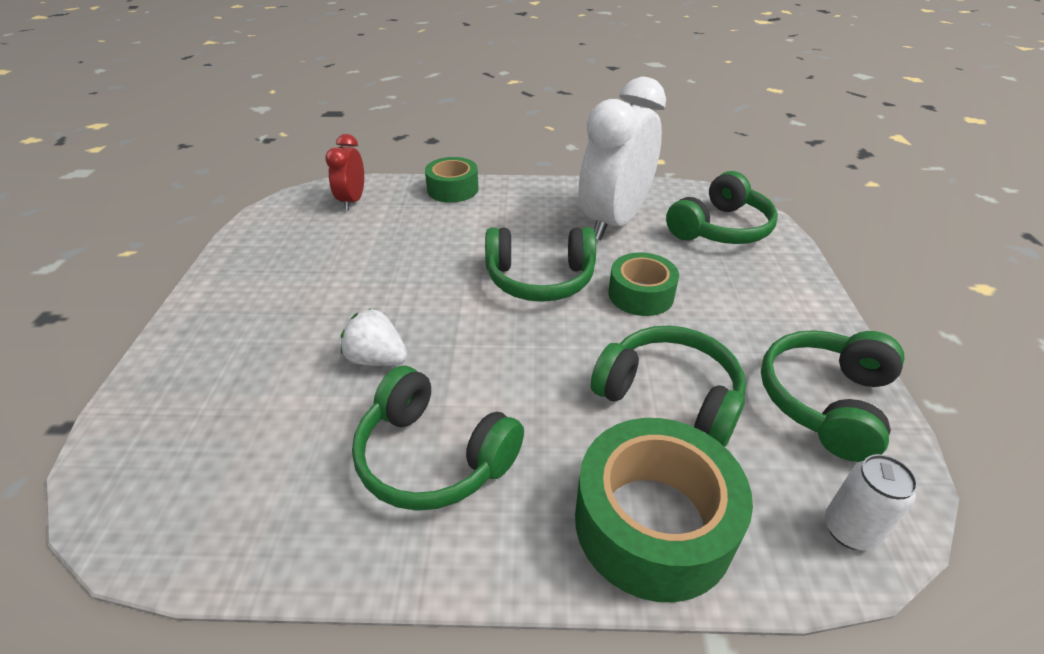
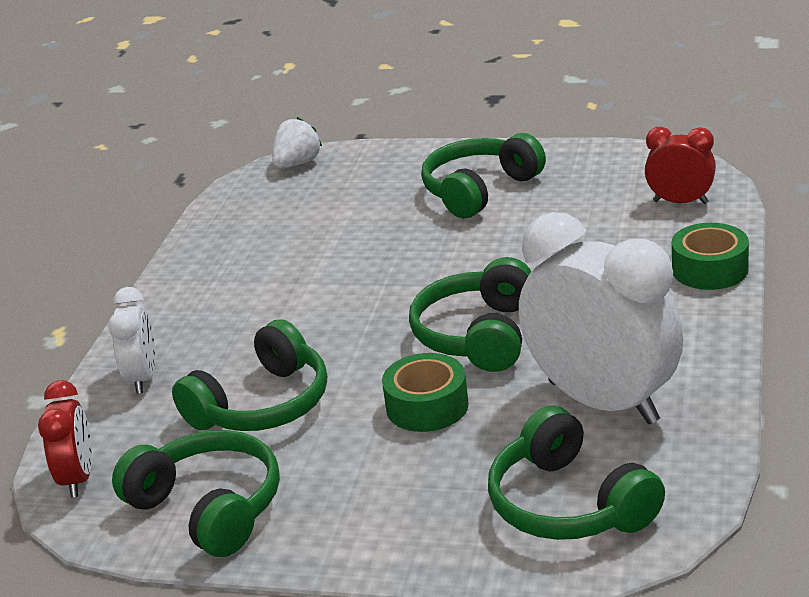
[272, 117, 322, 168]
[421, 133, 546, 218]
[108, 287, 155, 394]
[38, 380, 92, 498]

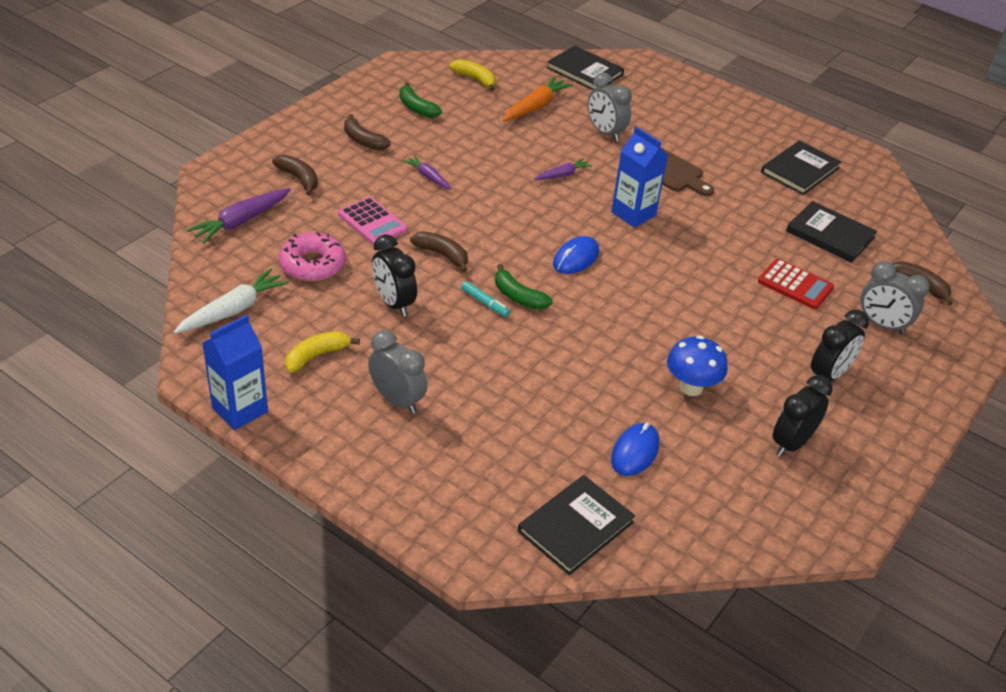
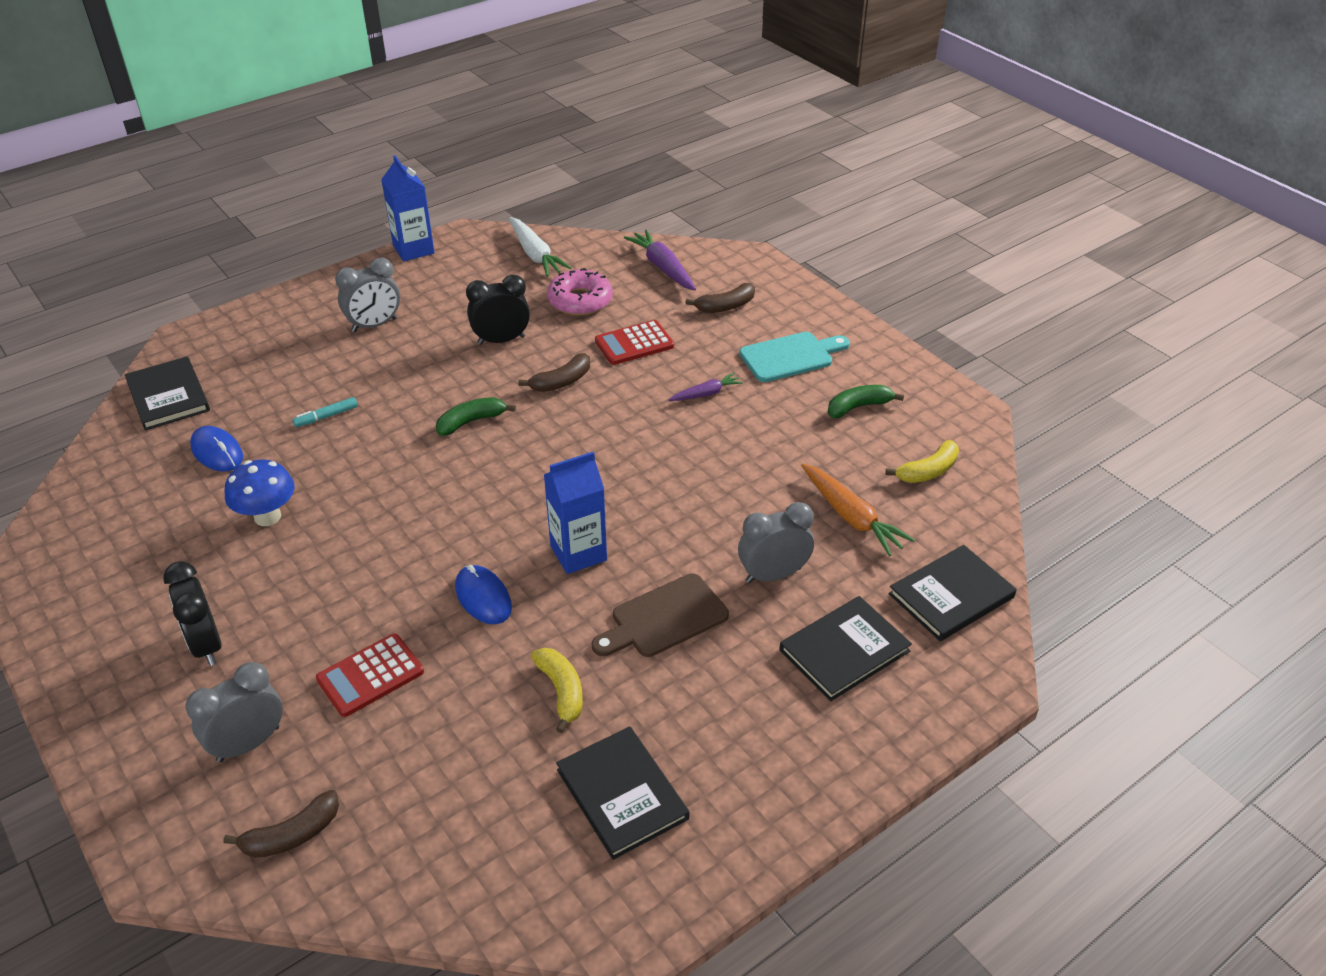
[739, 332, 850, 382]
[534, 158, 592, 180] (first image)
[595, 320, 674, 365]
[780, 596, 912, 701]
[455, 565, 512, 624]
[292, 397, 358, 427]
[531, 648, 583, 733]
[772, 375, 833, 457] (first image)

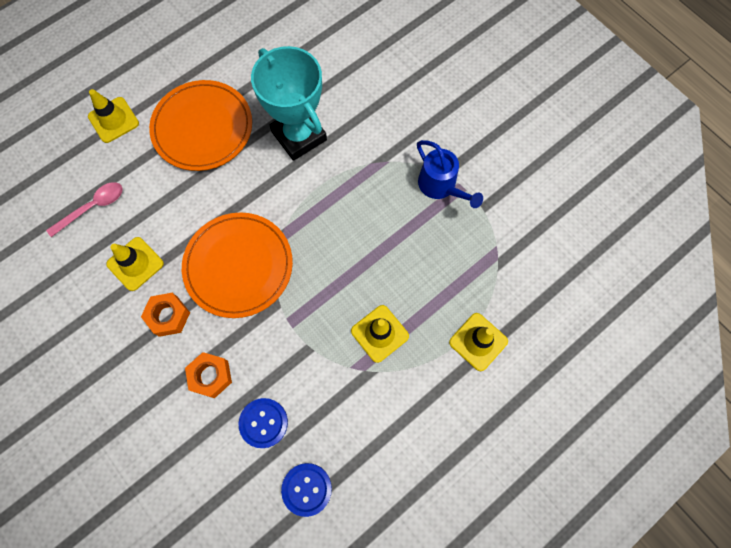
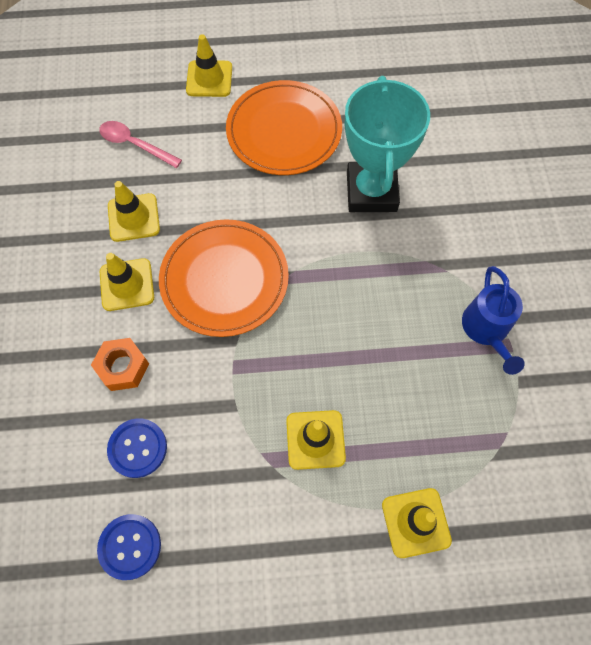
[99, 121, 182, 168]
[100, 253, 154, 311]

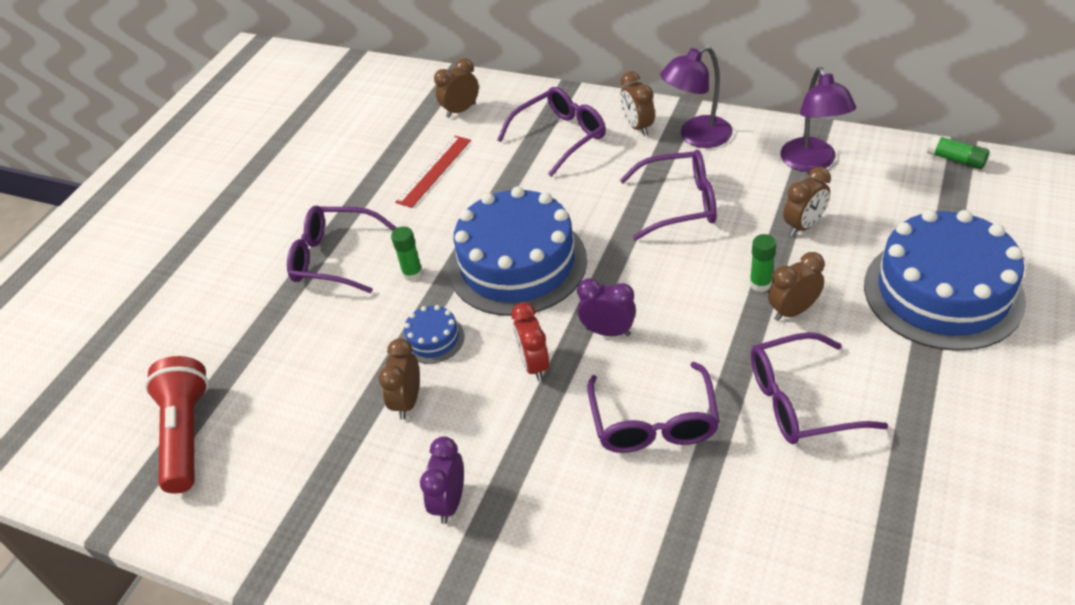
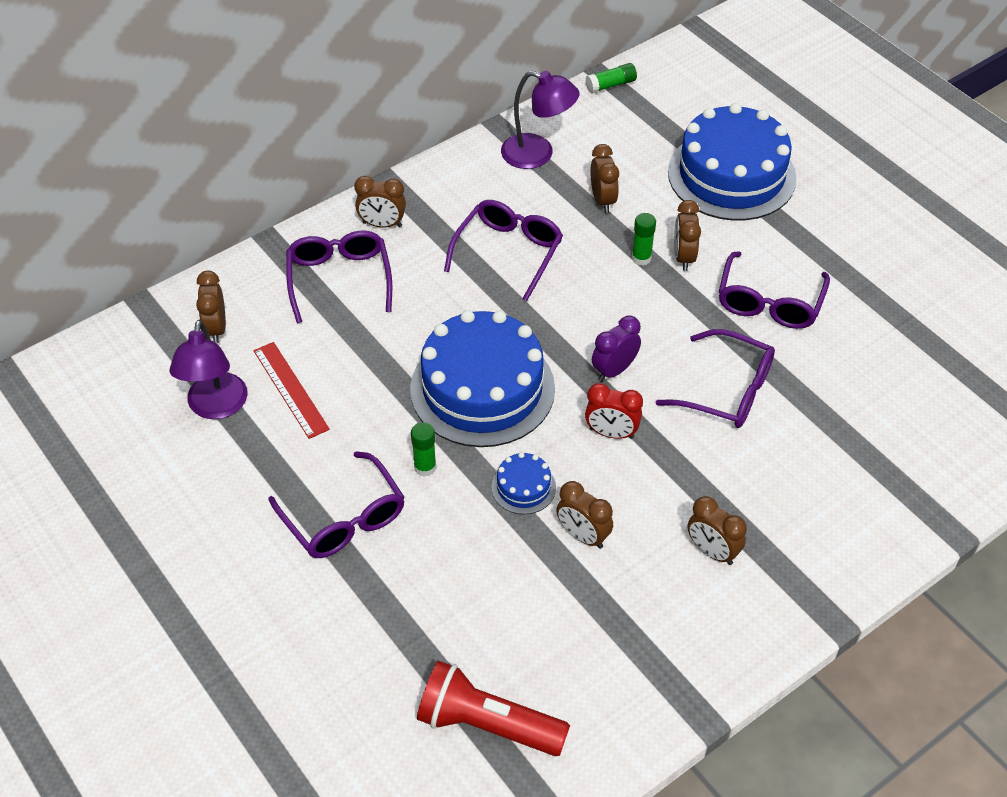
[169, 319, 248, 419]
[268, 451, 405, 558]
[688, 496, 747, 565]

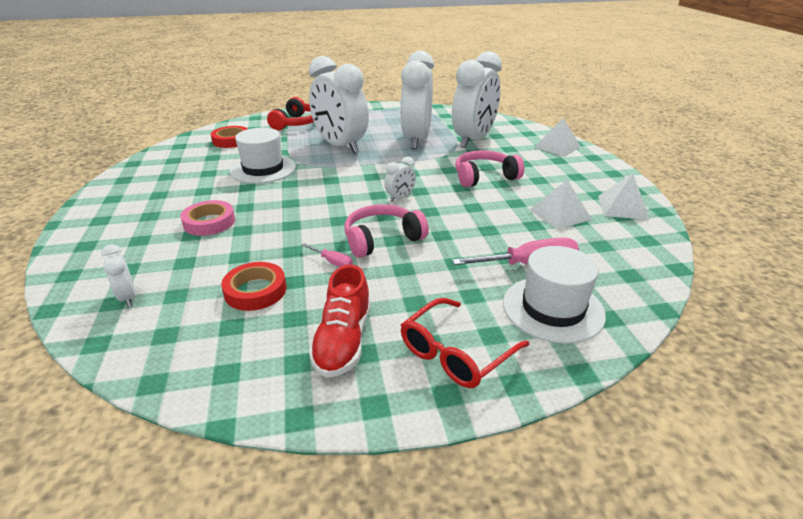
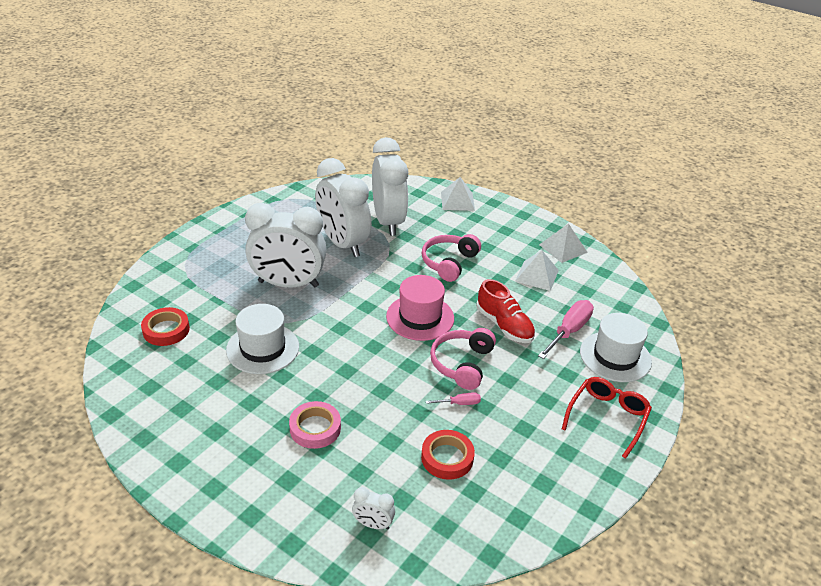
[267, 97, 314, 130] (first image)
[386, 275, 454, 341]
[476, 279, 535, 343]
[562, 377, 652, 459]

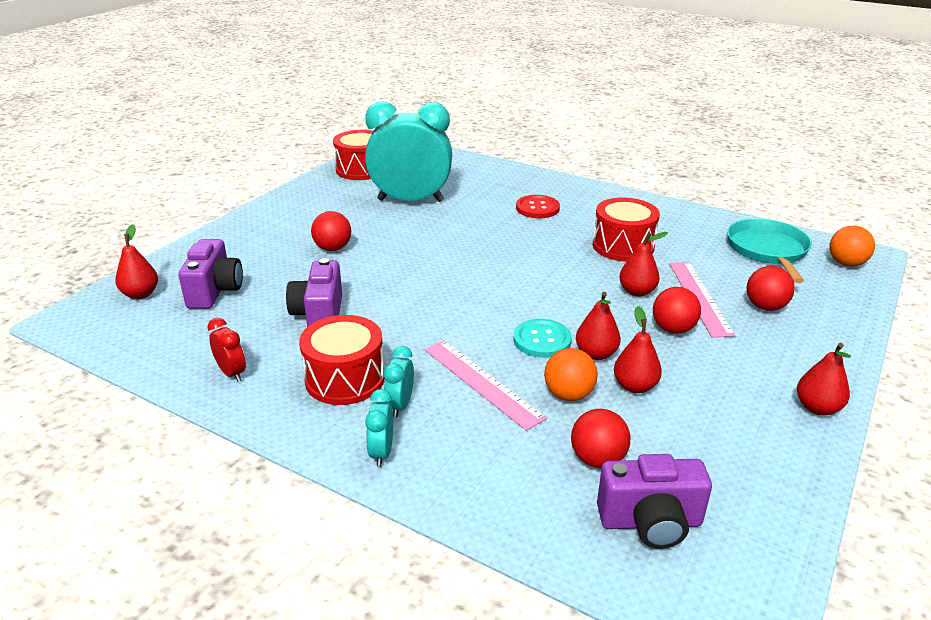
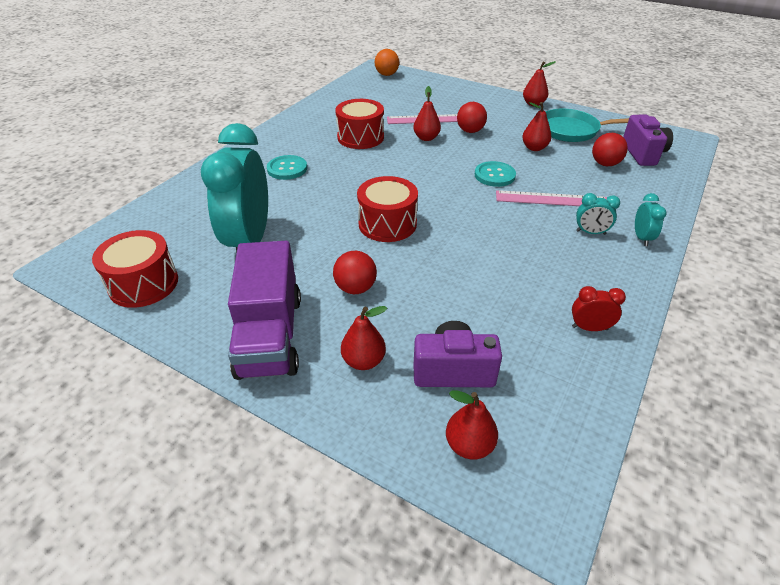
[267, 155, 307, 180]
[546, 109, 629, 142]
[286, 258, 342, 327] (first image)
[747, 266, 795, 311] (first image)
[341, 306, 387, 370]
[357, 176, 418, 242]
[572, 286, 626, 331]
[496, 190, 607, 206]
[544, 348, 598, 401] (first image)
[635, 193, 667, 246]
[228, 241, 301, 380]

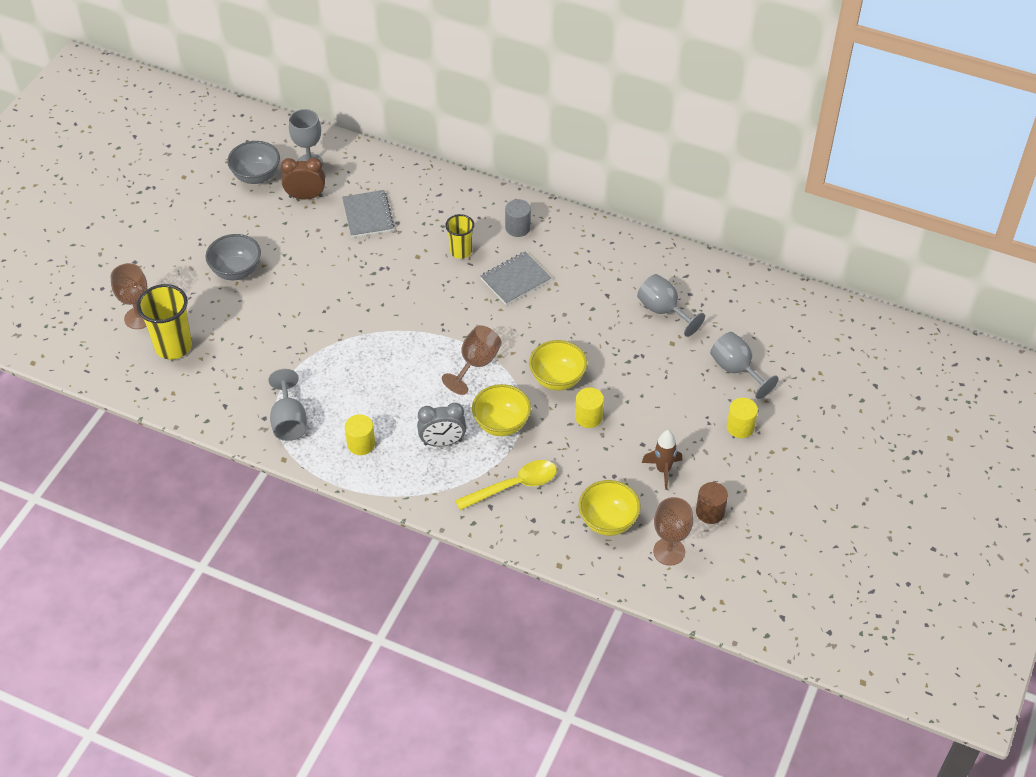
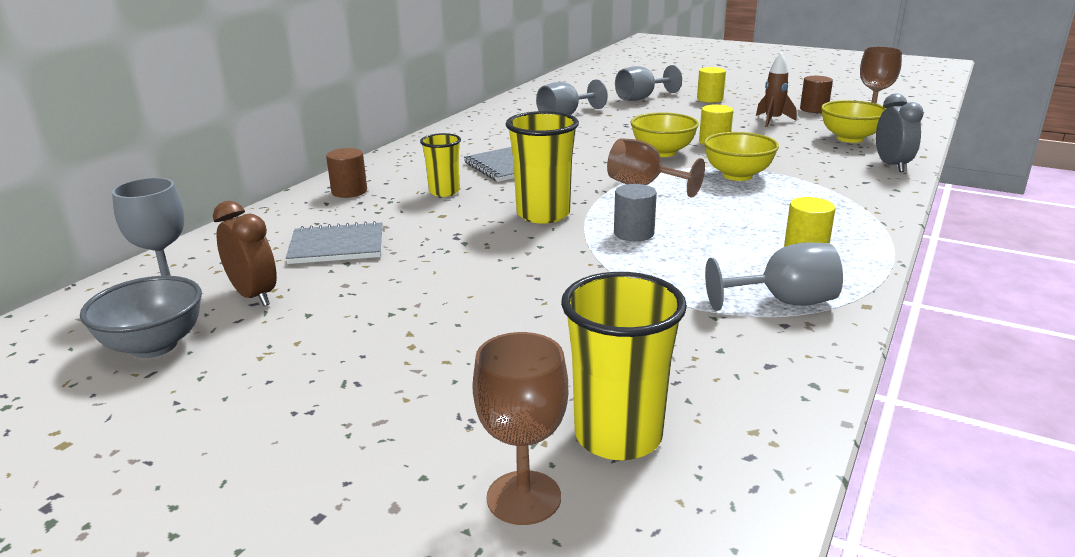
[213, 201, 277, 306]
[614, 184, 657, 241]
[206, 234, 261, 280] (first image)
[876, 93, 924, 172]
[455, 460, 557, 510] (first image)
[506, 111, 579, 224]
[326, 148, 367, 198]

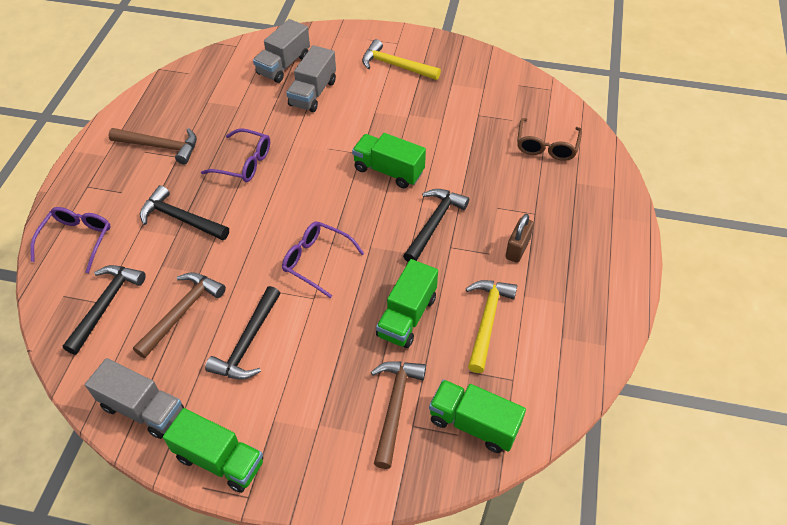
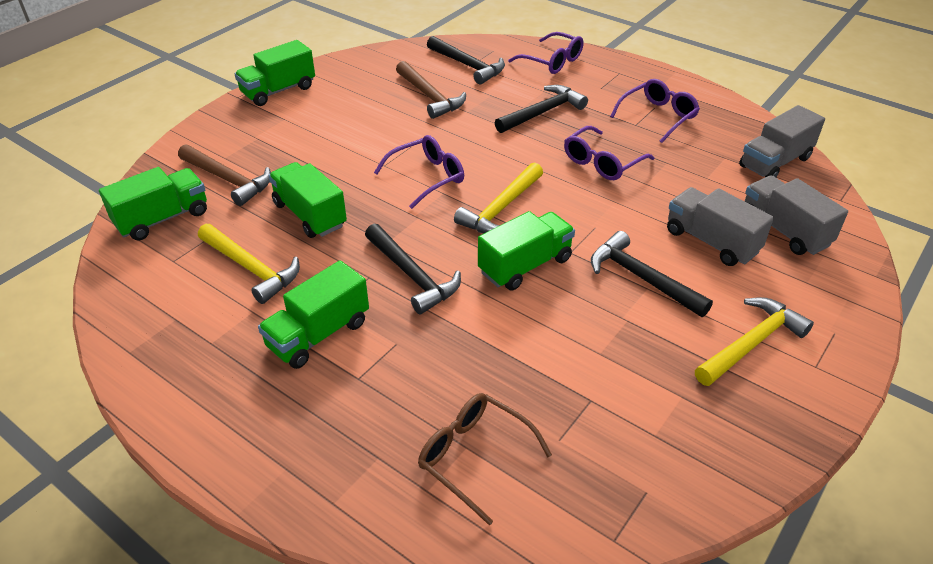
[610, 79, 700, 143]
[258, 260, 369, 369]
[591, 231, 713, 317]
[739, 105, 825, 177]
[454, 162, 543, 234]

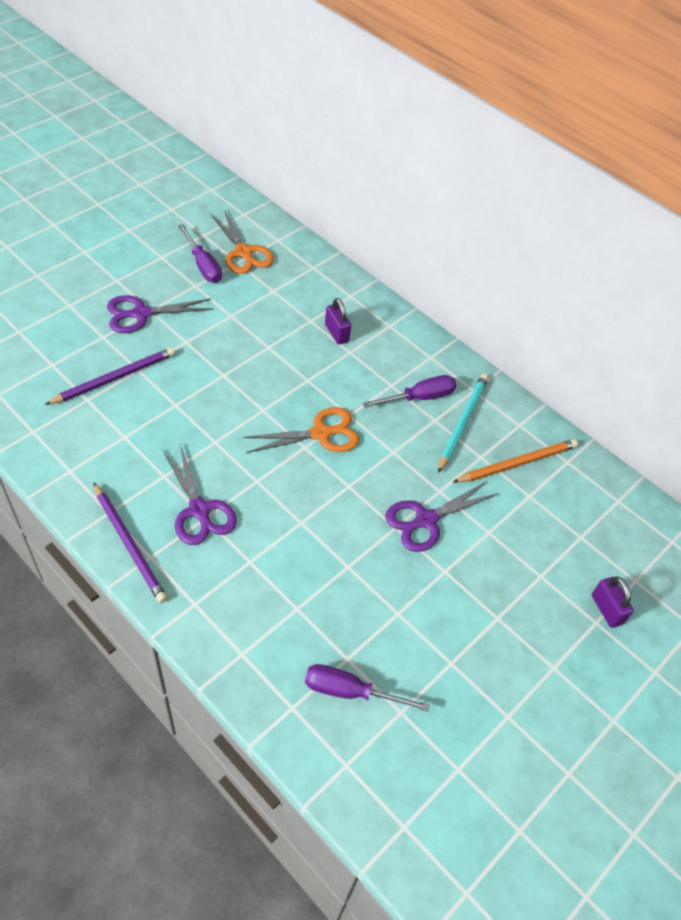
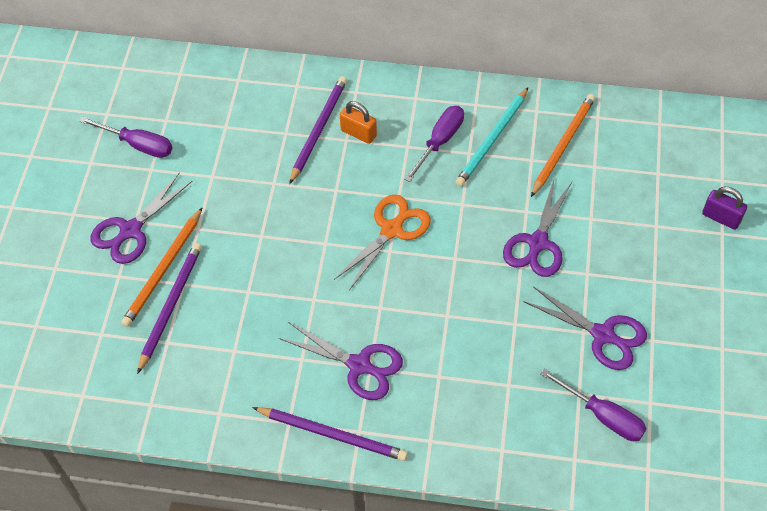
[211, 210, 274, 274] (first image)
[289, 76, 347, 184]
[455, 88, 528, 187]
[540, 369, 647, 441]
[340, 101, 377, 144]
[121, 207, 203, 327]
[523, 286, 647, 370]

